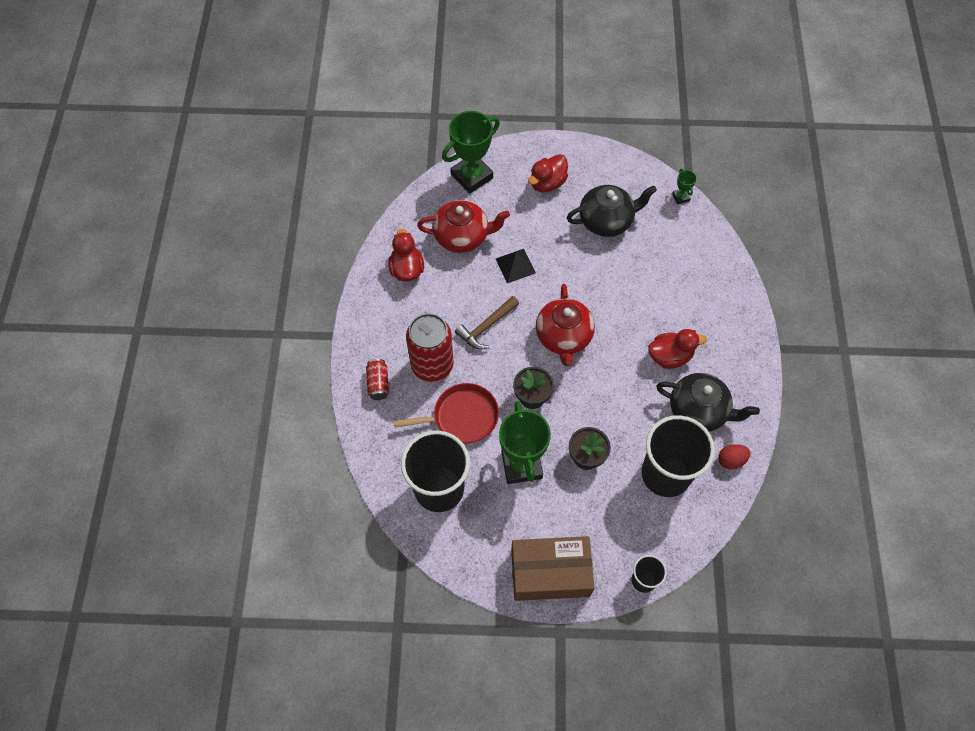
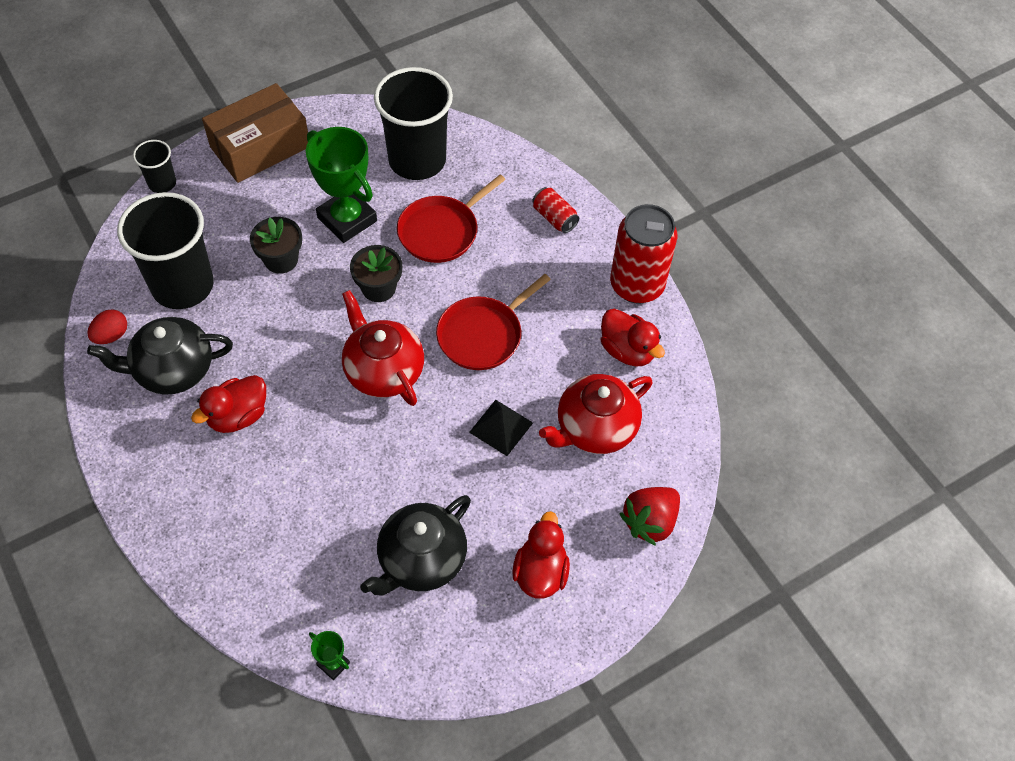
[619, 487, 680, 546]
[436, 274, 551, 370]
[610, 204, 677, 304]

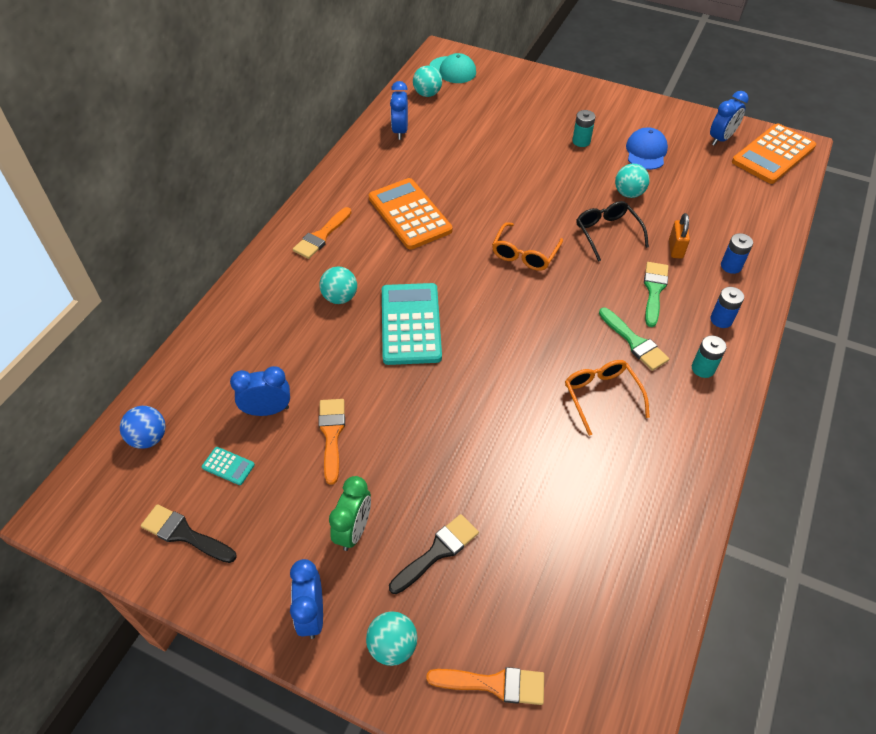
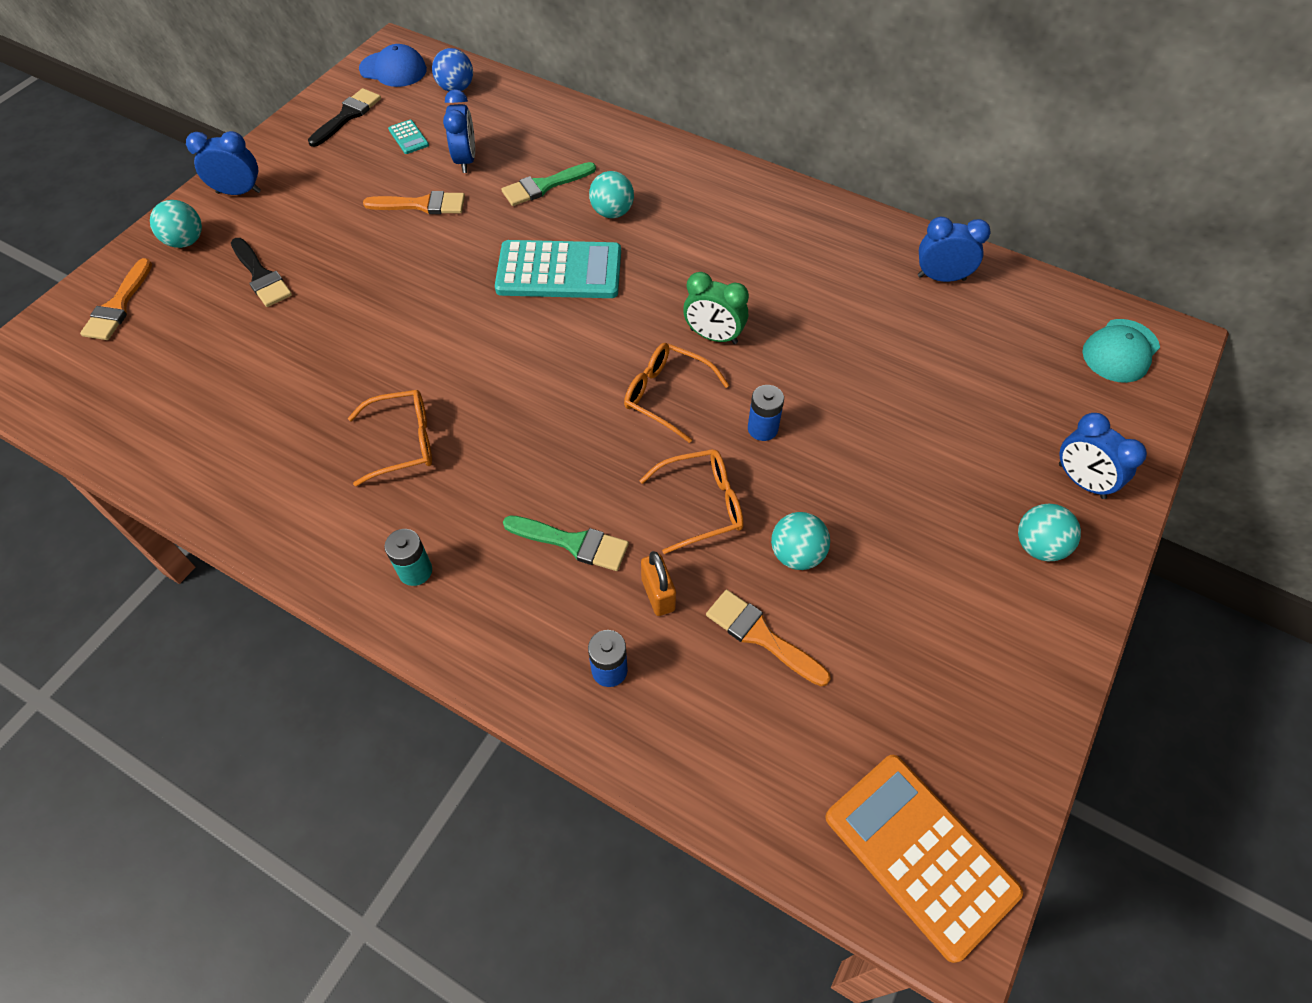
[1018, 504, 1081, 561]
[1059, 413, 1147, 499]
[572, 110, 595, 147] (first image)
[359, 44, 427, 87]
[369, 178, 453, 250] (first image)
[639, 449, 743, 554]
[706, 590, 831, 686]
[641, 551, 676, 616]
[748, 385, 784, 441]
[501, 162, 596, 206]
[388, 119, 429, 154]
[683, 272, 749, 344]

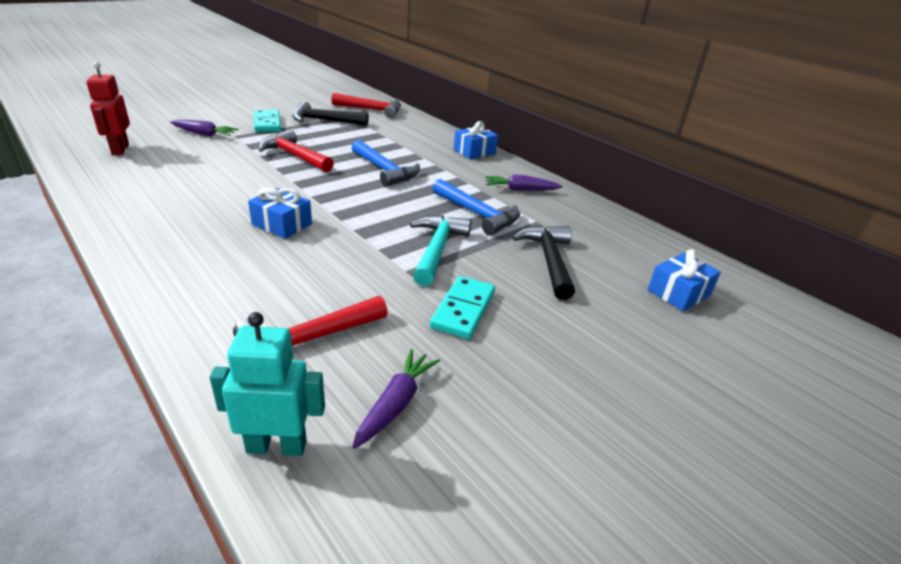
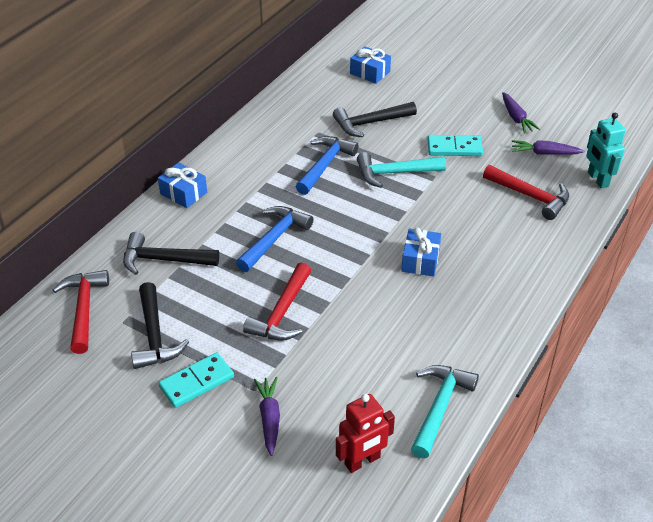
[502, 92, 540, 133]
[123, 232, 219, 275]
[411, 365, 479, 458]

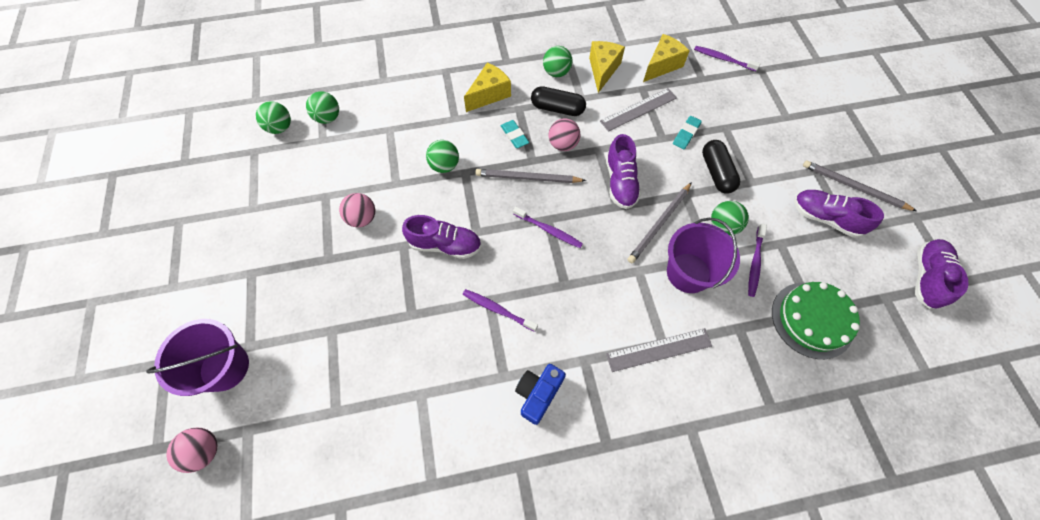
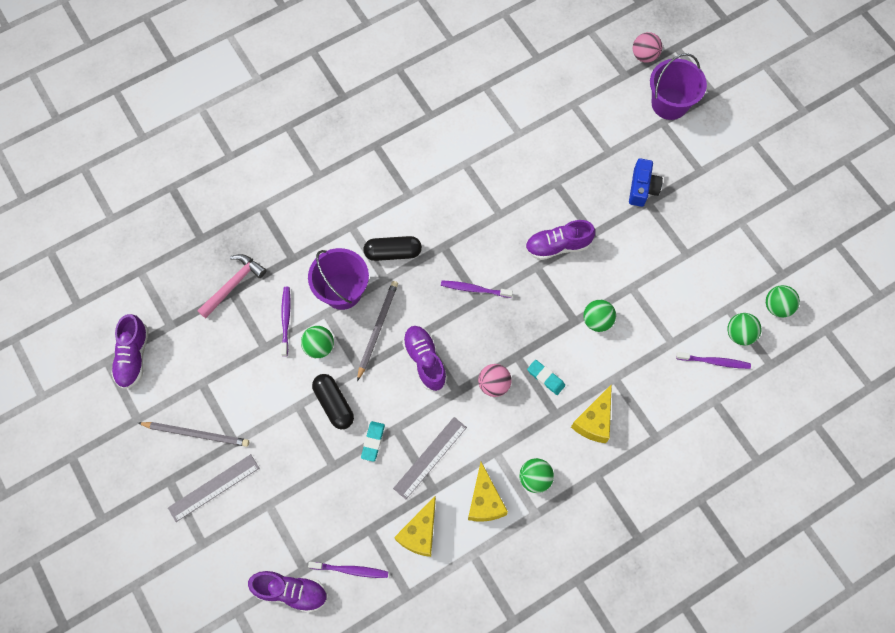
[363, 236, 422, 261]
[475, 169, 586, 183] (first image)
[248, 571, 328, 613]
[339, 193, 375, 228] (first image)
[197, 254, 267, 318]
[676, 352, 751, 369]
[168, 454, 259, 522]
[629, 158, 663, 207]

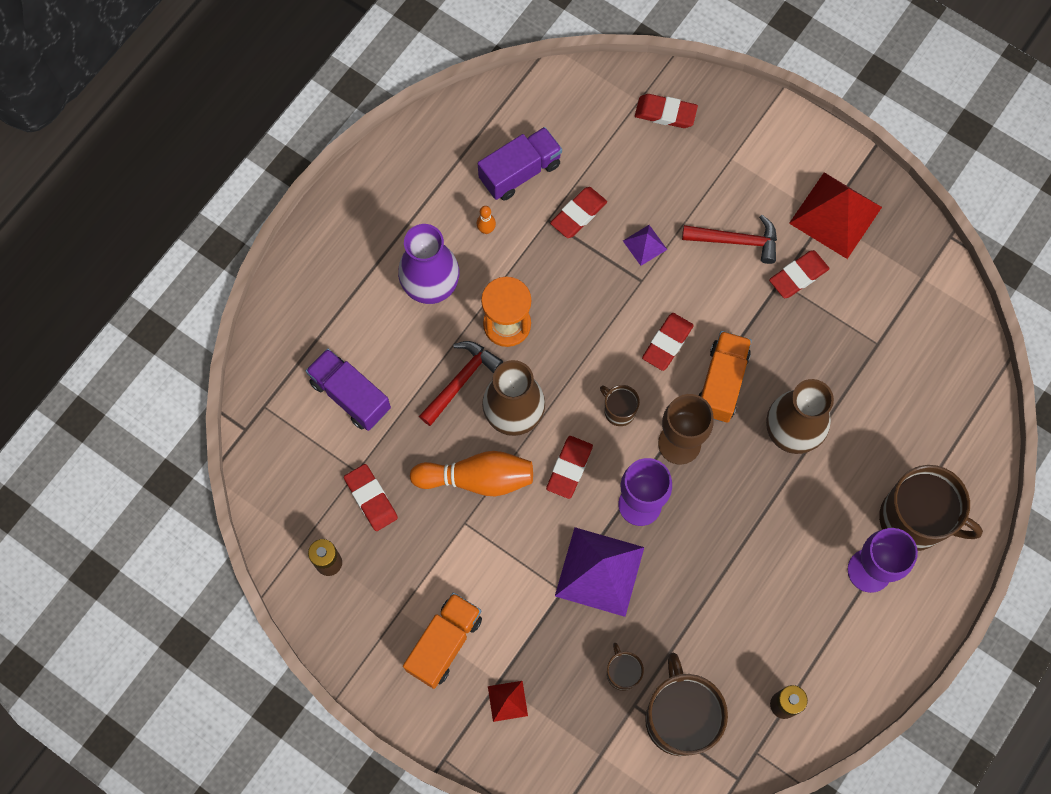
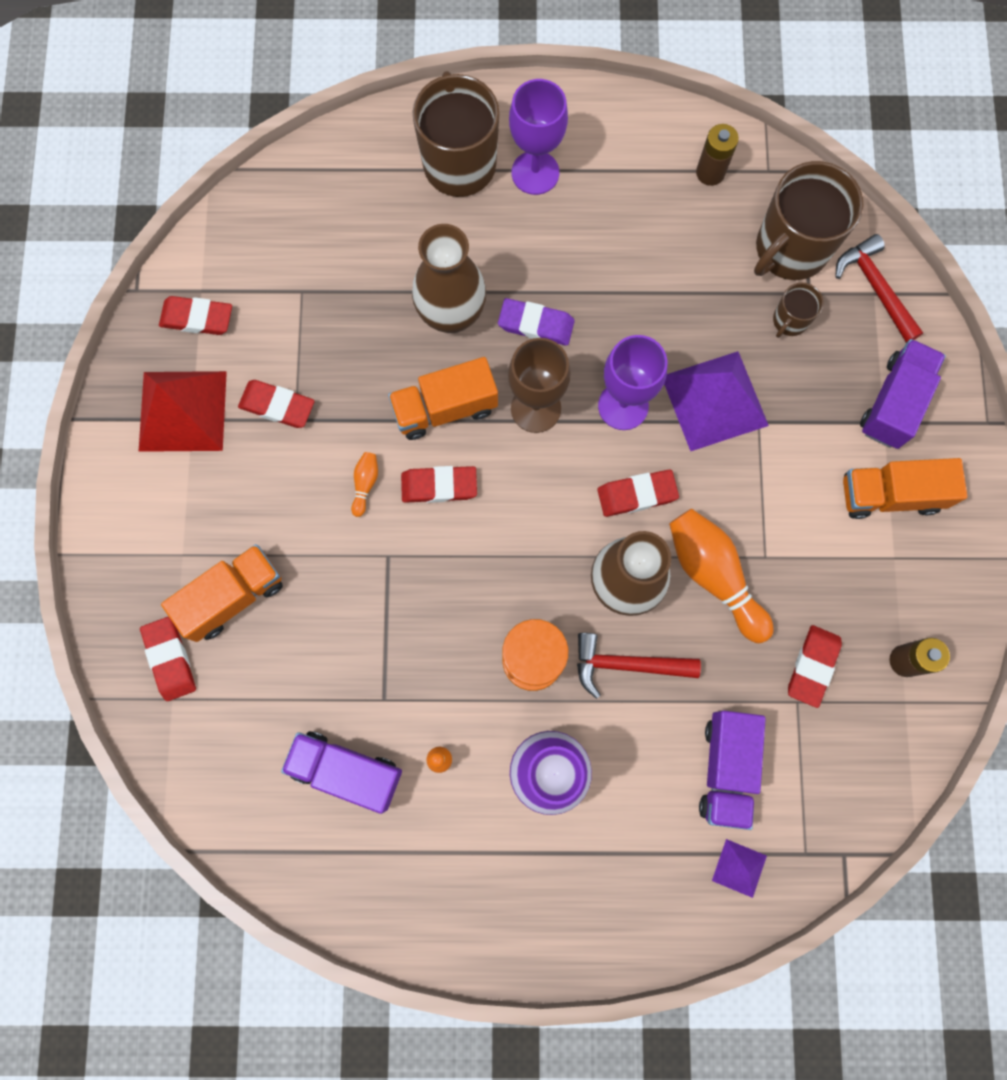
[159, 296, 232, 335]
[835, 234, 923, 343]
[712, 839, 767, 898]
[600, 385, 640, 426] (first image)
[860, 339, 946, 449]
[498, 298, 575, 346]
[351, 452, 378, 517]
[161, 544, 283, 642]

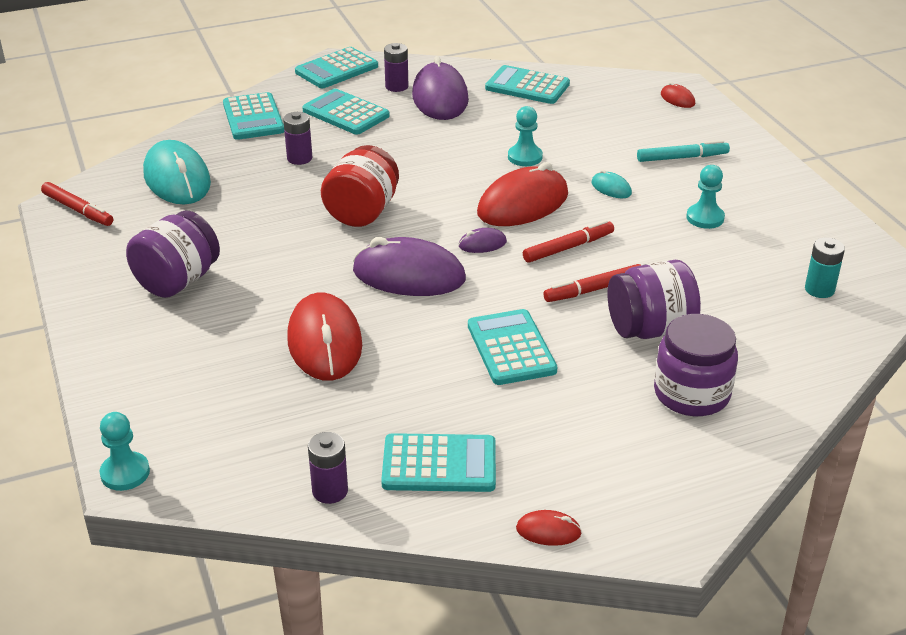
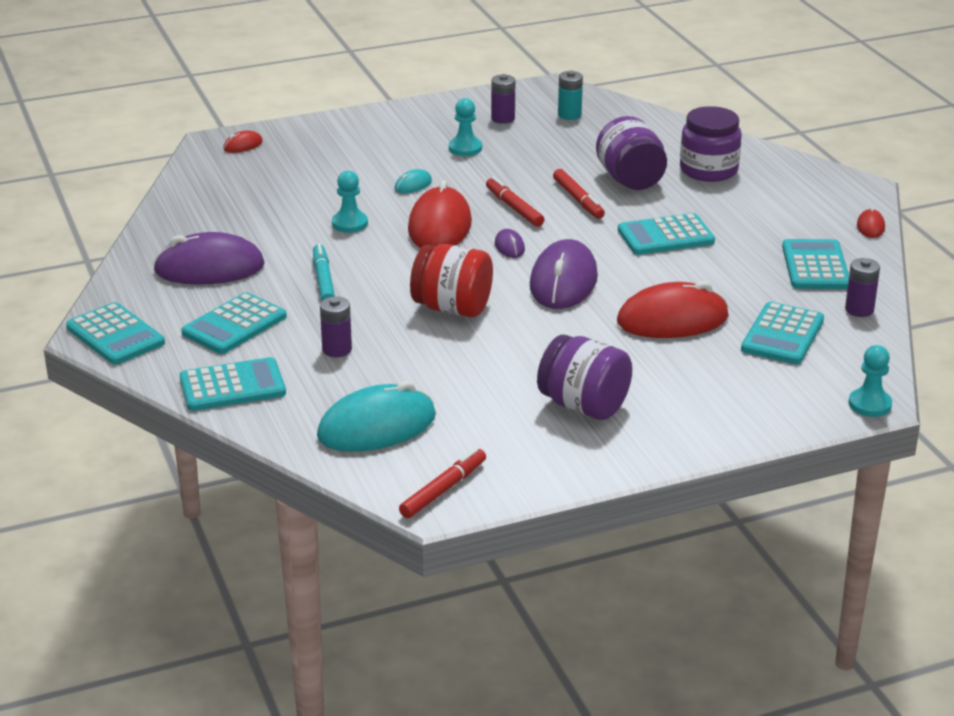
[491, 74, 515, 124]
[741, 302, 824, 364]
[313, 243, 335, 301]
[408, 180, 472, 248]

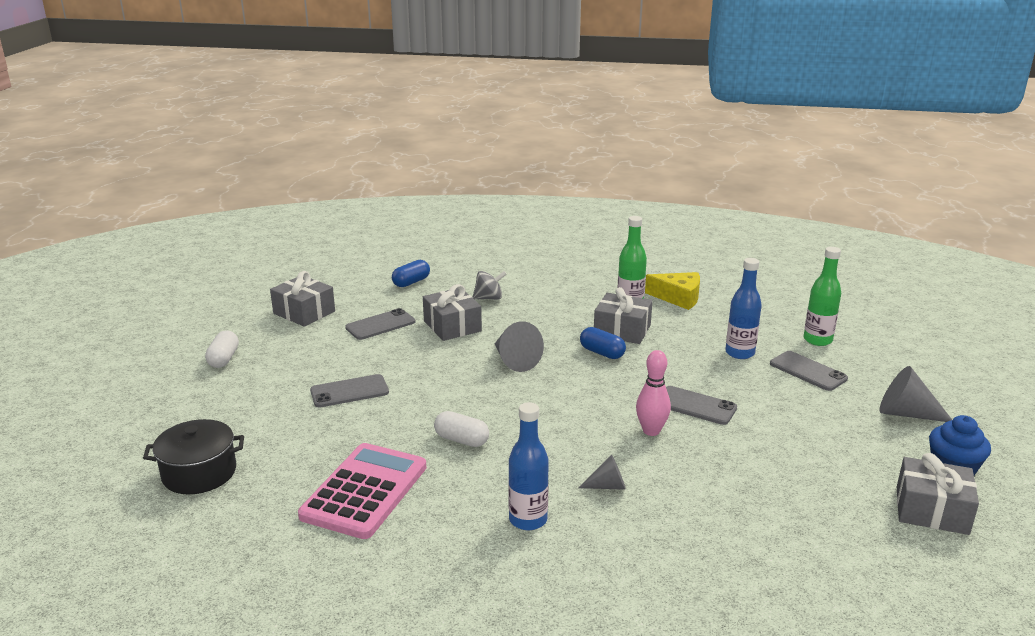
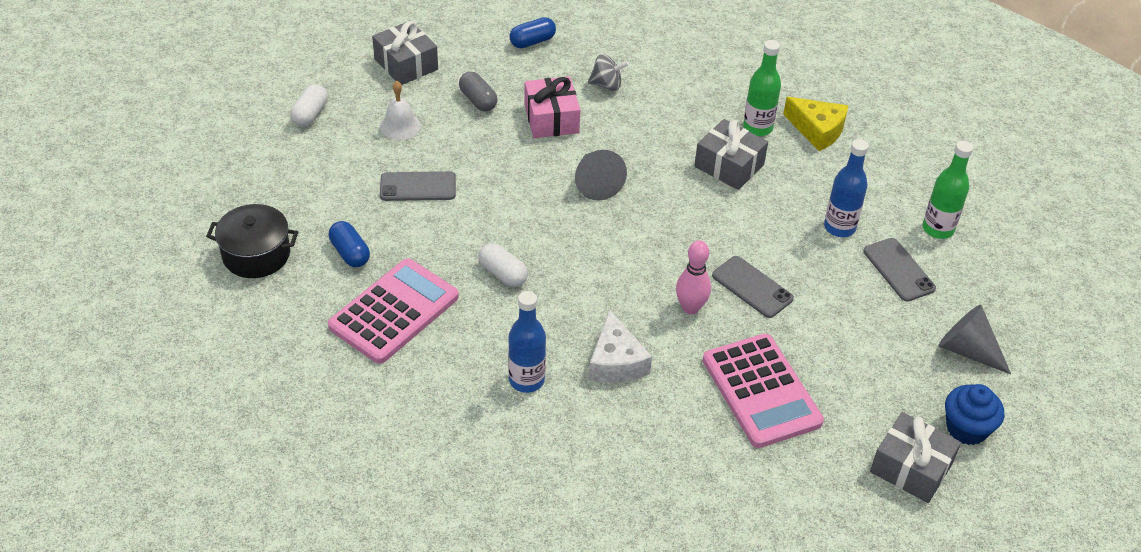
[524, 76, 580, 138]
[459, 72, 498, 111]
[329, 221, 370, 267]
[589, 310, 652, 383]
[380, 81, 421, 140]
[703, 334, 824, 448]

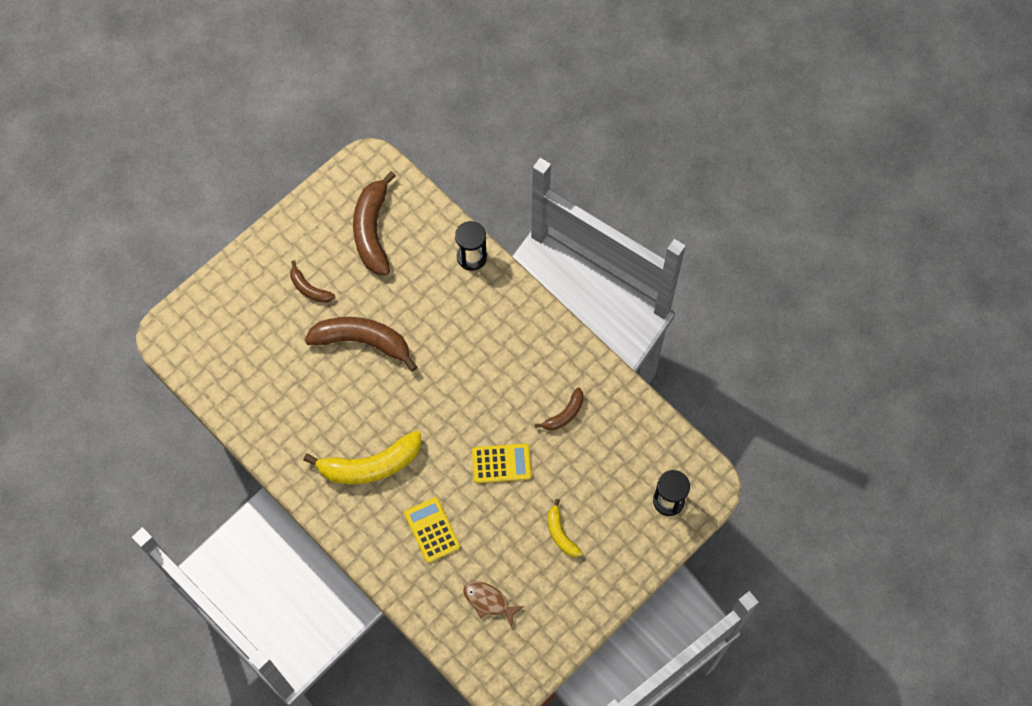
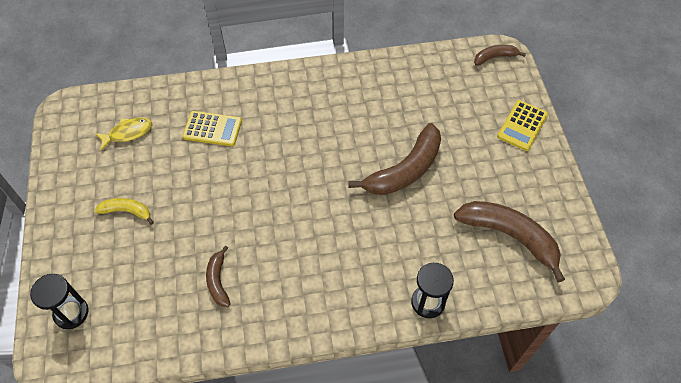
[474, 45, 526, 66]
[303, 431, 421, 484] (first image)
[497, 100, 548, 151]
[95, 118, 152, 151]

